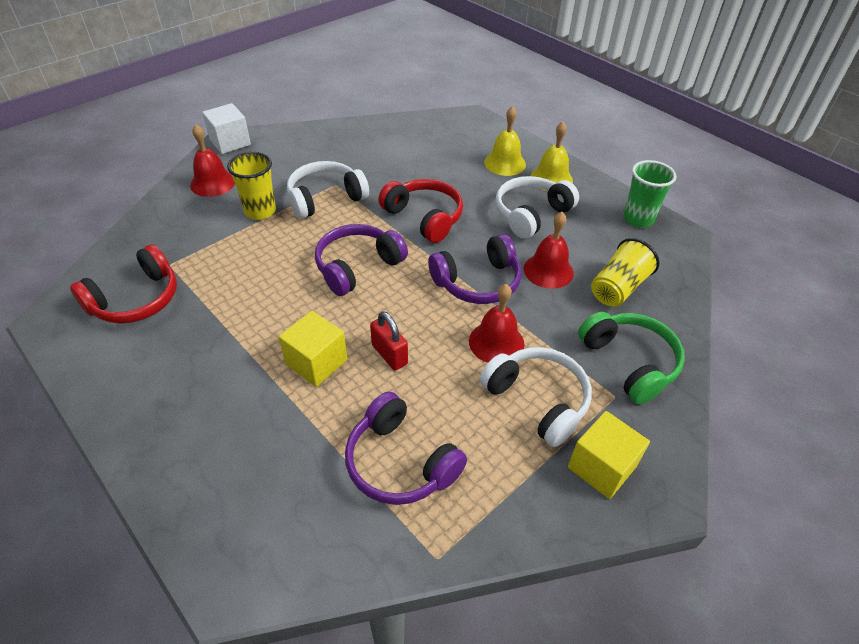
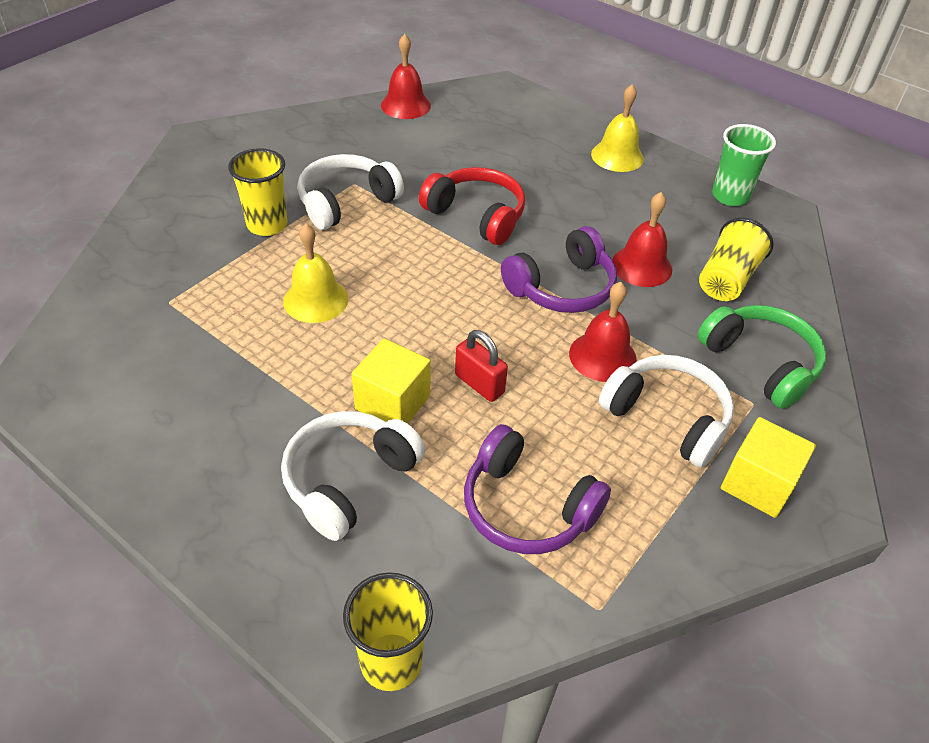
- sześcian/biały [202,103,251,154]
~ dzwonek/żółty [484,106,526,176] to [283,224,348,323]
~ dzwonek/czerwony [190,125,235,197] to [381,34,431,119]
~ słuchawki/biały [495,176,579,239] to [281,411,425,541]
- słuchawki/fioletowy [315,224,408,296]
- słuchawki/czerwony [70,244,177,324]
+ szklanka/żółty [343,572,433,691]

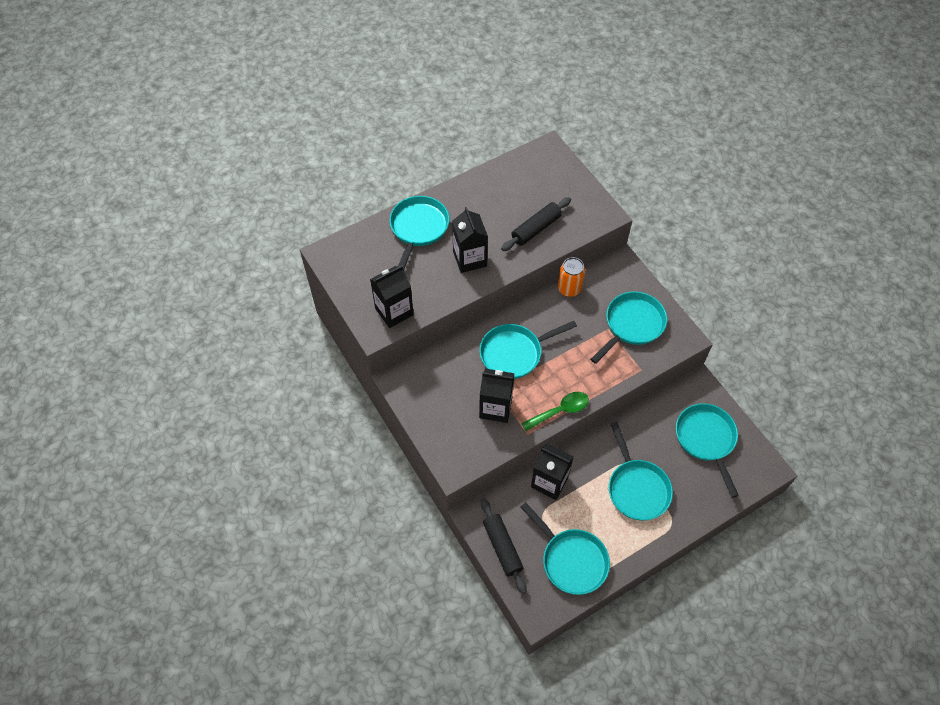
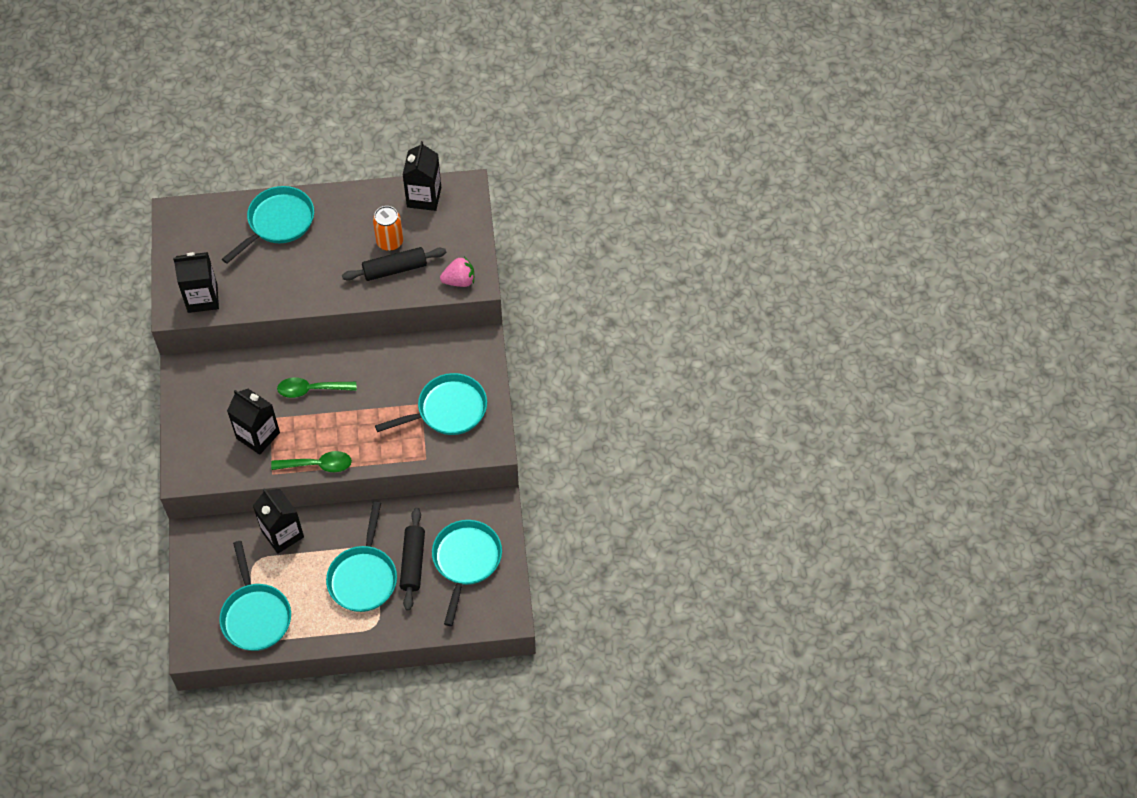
~ karton mleka/czarny [452,207,488,273] to [403,141,441,211]
~ puszka/pomarańczowy [558,257,585,297] to [373,206,403,251]
~ patelnia/turkusowy [480,321,577,379] to łyżka/zielony [277,377,356,398]
~ wałek do ciasta/czarny [481,499,527,594] to [400,508,425,611]
+ truskawka/różowy [440,257,474,287]

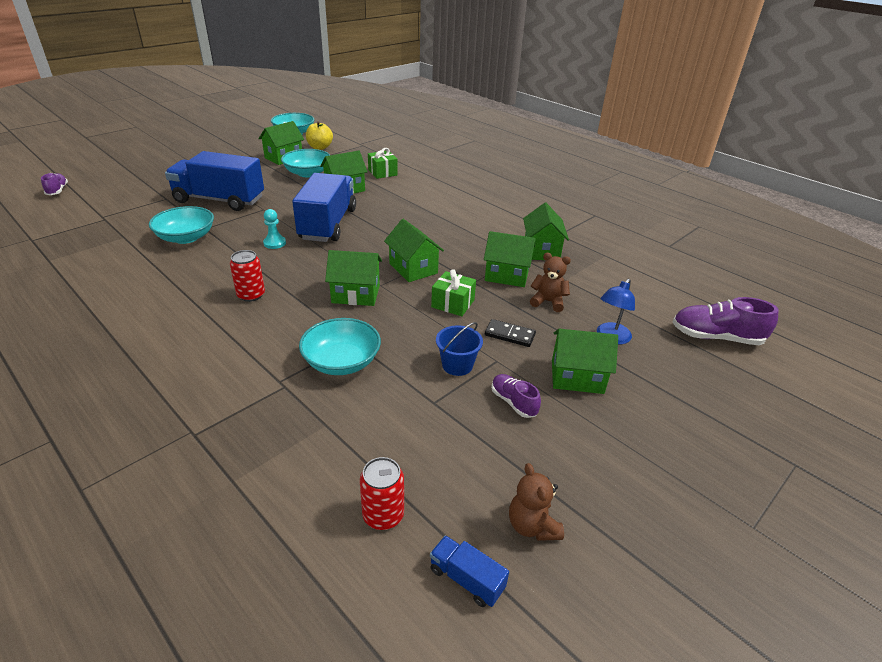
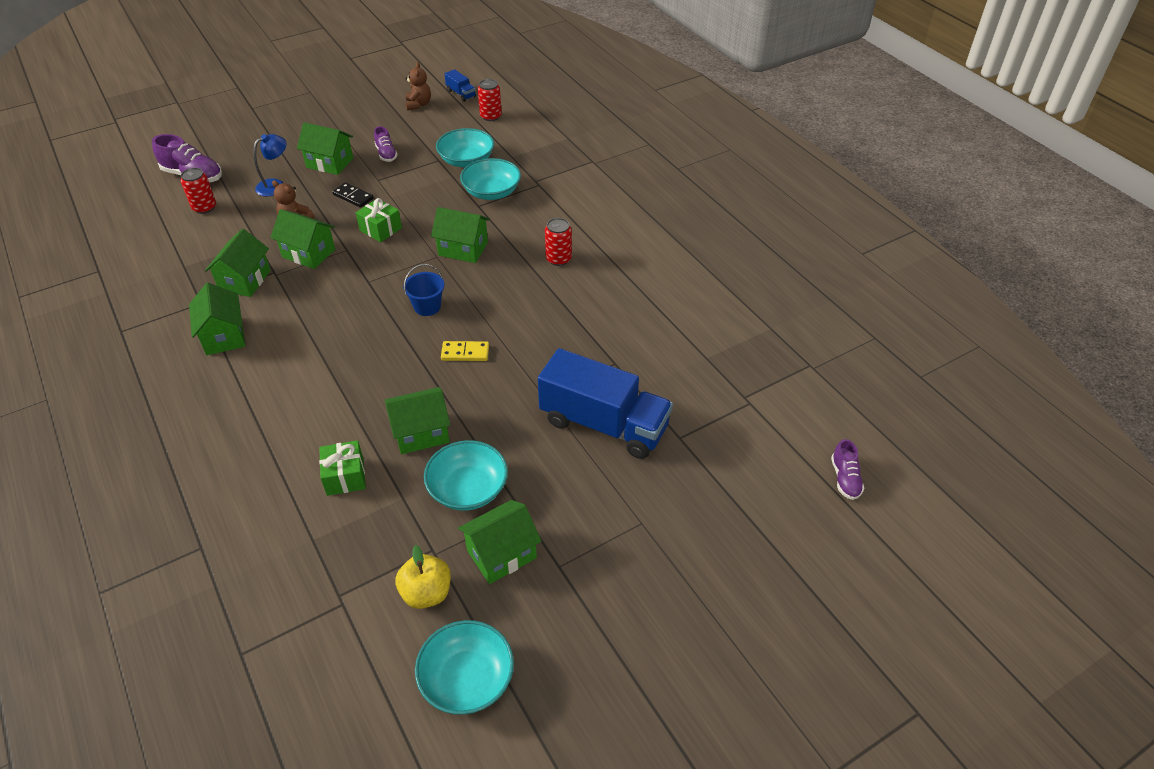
~ ciężarówka/niebieski [292,173,356,242] to kostka domina/żółty [441,341,489,361]
~ miska/turkusowy [149,206,214,244] to [436,128,494,167]
- pionek/turkusowy [263,209,286,249]
~ domek/zielony [384,219,444,282] to [189,283,245,355]
~ wiadro/niebieski [436,322,483,376] to [403,264,444,316]
+ puszka/czerwony [181,168,216,214]

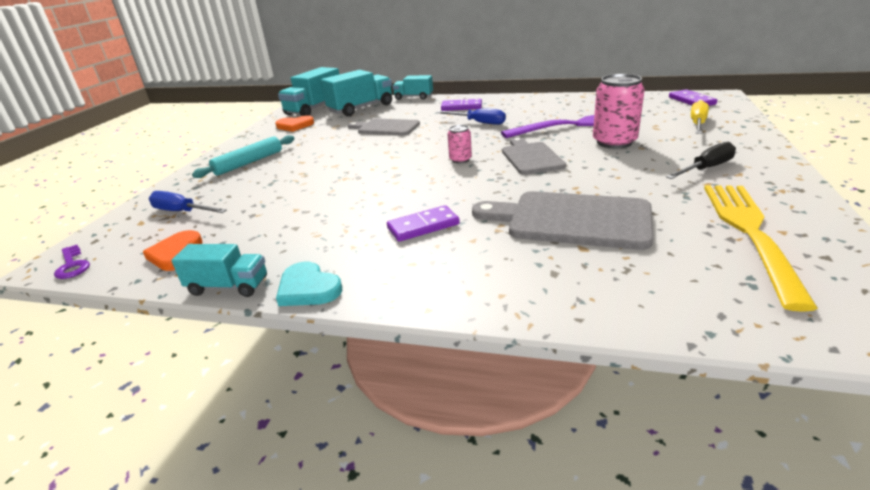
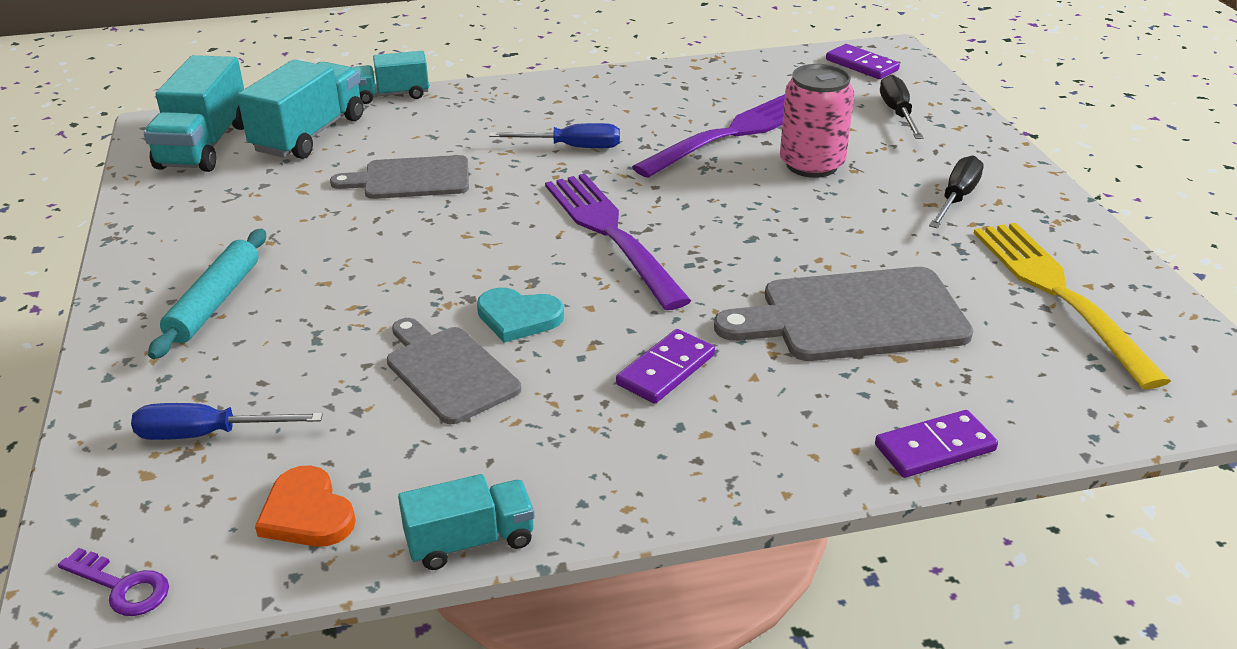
~ kostka domina/fioletowy [441,99,482,111] to [875,410,998,478]
~ śrubokręt/żółty [691,100,709,134] to śrubokręt/czarny [880,75,924,139]
- serce/pomarańczowy [275,115,314,132]
~ puszka/różowy [447,125,472,163] to widelec/fioletowy [545,173,691,310]
~ deska do krojenia/szary [502,137,566,175] to [387,318,521,424]
~ serce/turkusowy [276,262,343,306] to [477,288,564,343]

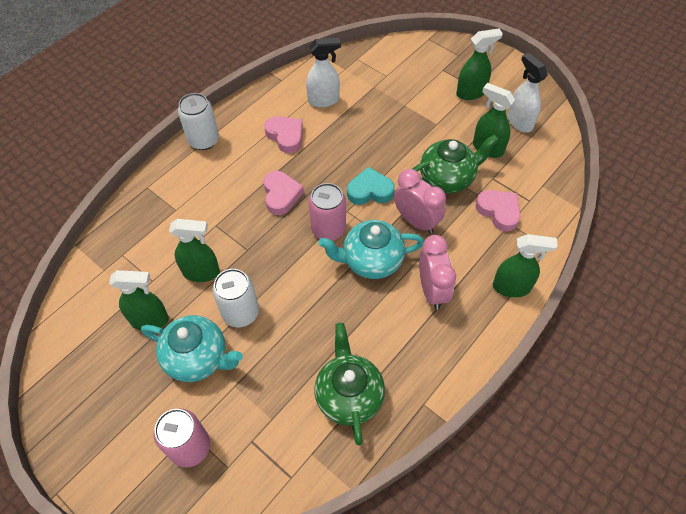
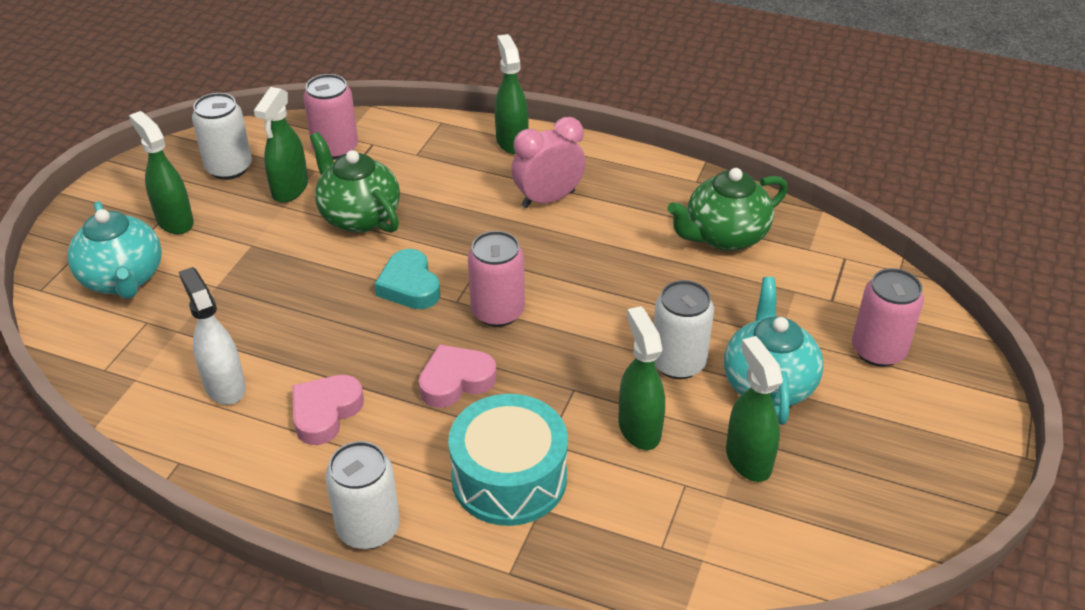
~ spryskiwacz/biały [507,53,548,132] to puszka/biały [192,93,252,180]
- budzik/różowy [394,169,446,234]
- serce/różowy [475,190,521,232]
~ imbryk/turkusowy [318,220,424,279] to [67,201,162,299]
+ puszka/różowy [303,74,358,160]
+ bęben/turkusowy [448,394,568,526]

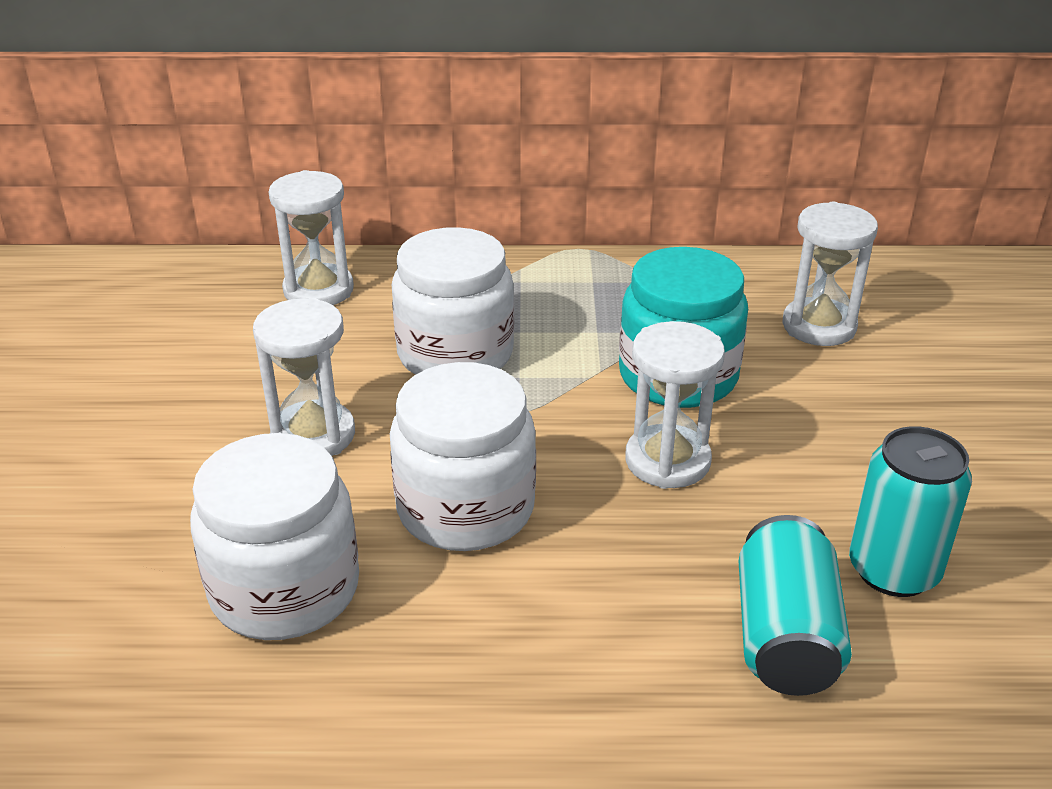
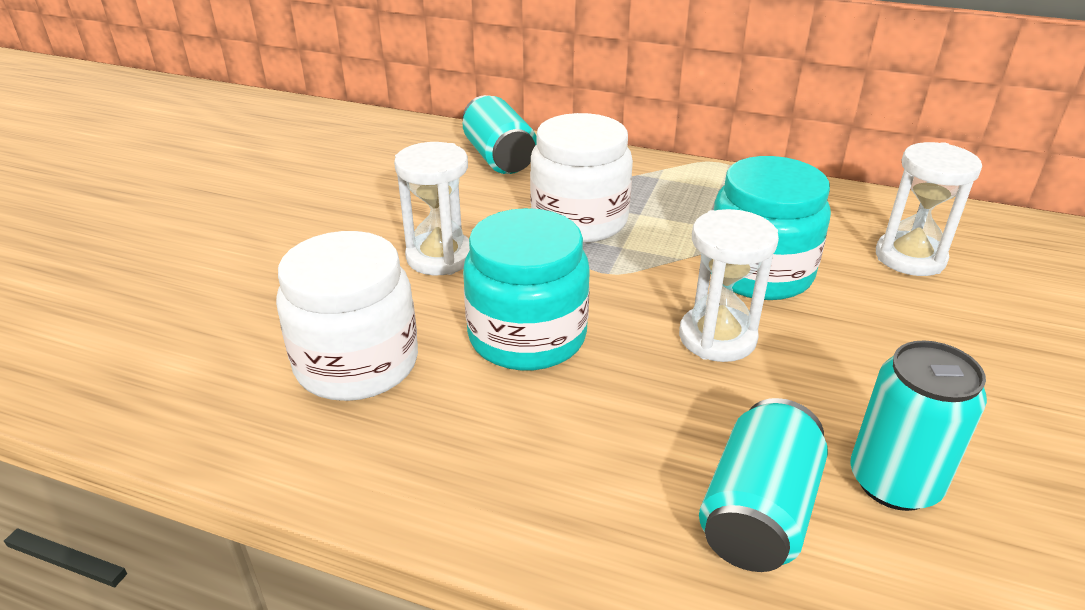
~ klepsydra/biały [269,170,354,305] to puszka/turkusowy [463,95,537,174]
~ słoik/biały [390,362,536,551] to słoik/turkusowy [463,208,590,371]

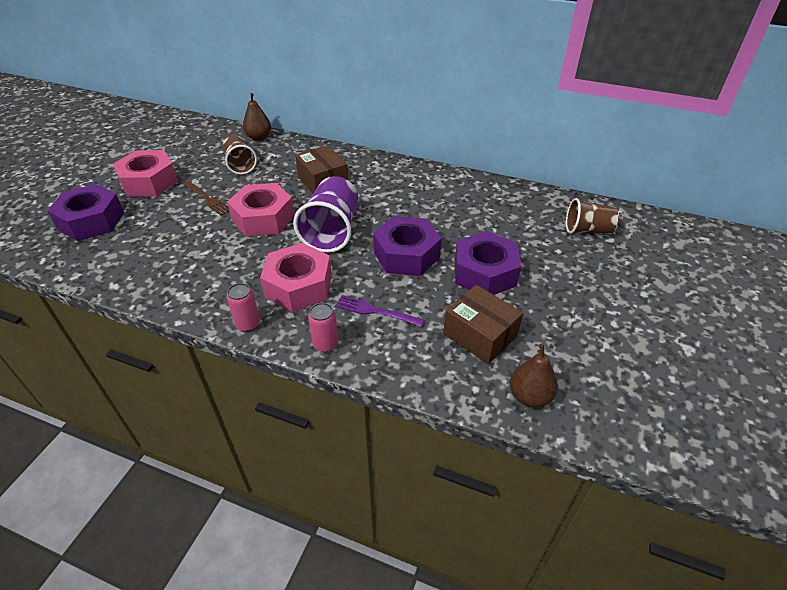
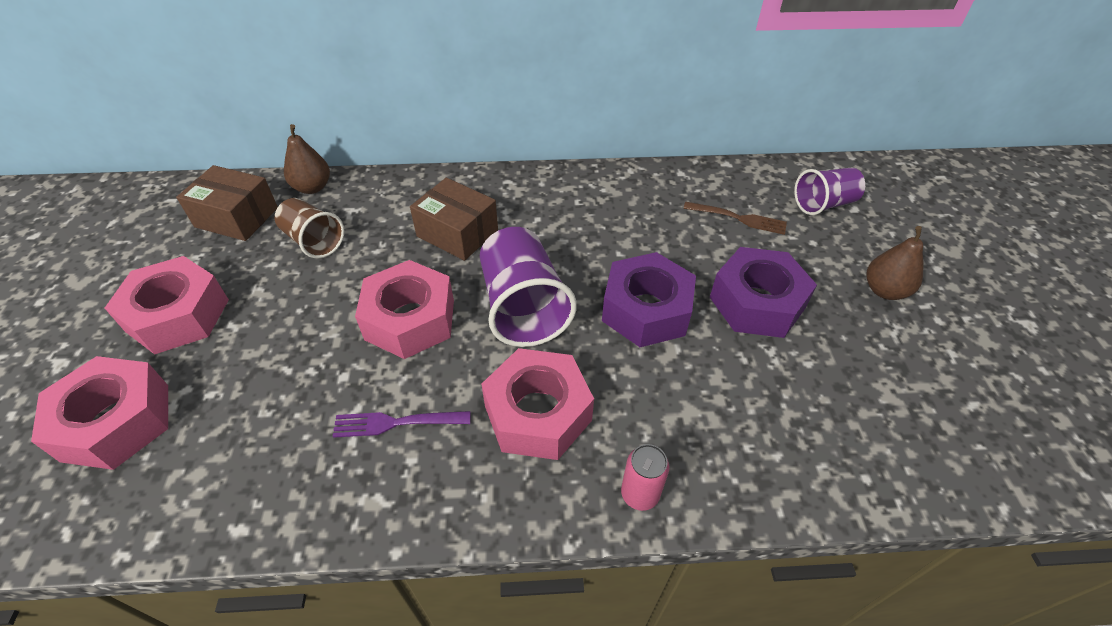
~ widelec/brązowy [183,181,229,215] to [683,202,787,235]
~ nakrętka/fioletowy [47,184,124,241] to nakrętka/różowy [31,356,168,470]
~ szklanka/brązowy [566,198,619,234] to szklanka/fioletowy [794,168,865,215]
- puszka/różowy [227,283,260,332]
~ pudełko/brązowy [443,285,523,364] to [176,165,278,241]
~ widelec/fioletowy [335,295,424,327] to [332,411,470,438]
~ gruszka/brązowy [510,344,558,408] to [866,226,924,300]

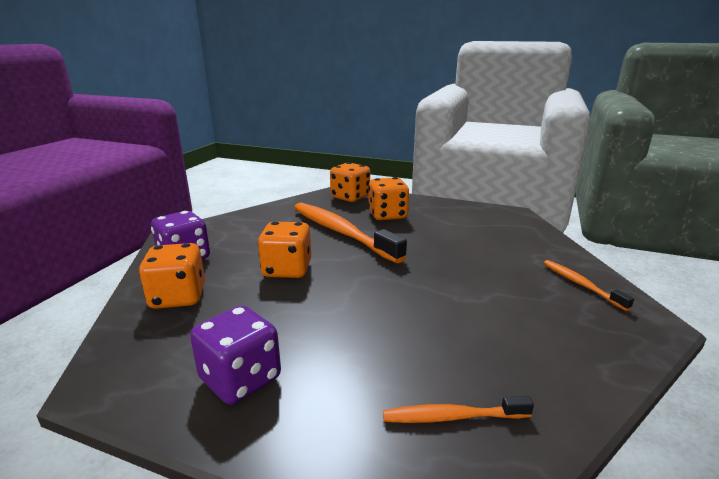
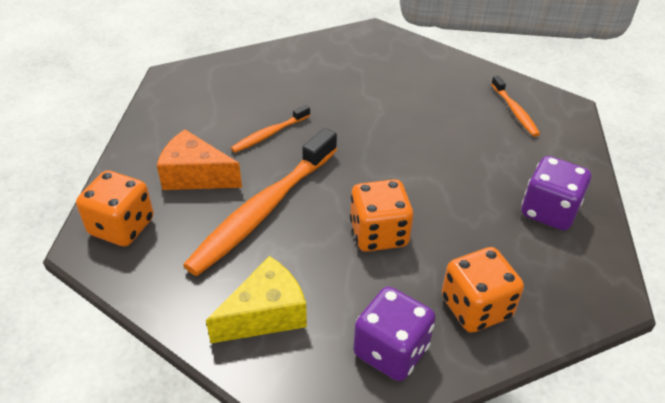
~ kostka do gry/pomarańczowy [368,177,409,220] to ser/pomarańczowy [157,129,242,190]
~ szczoteczka do zębów/pomarańczowy [544,260,634,311] to [231,105,310,153]
+ ser/żółty [206,256,307,343]

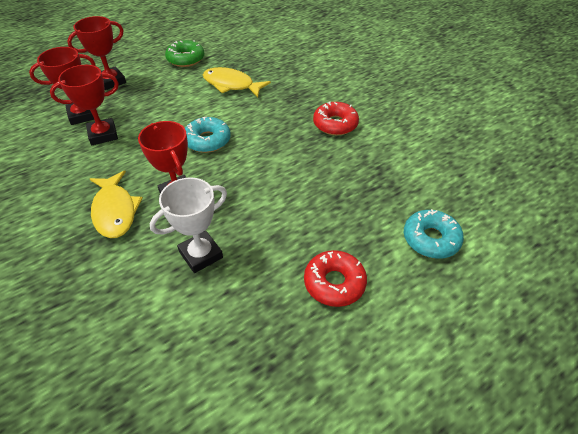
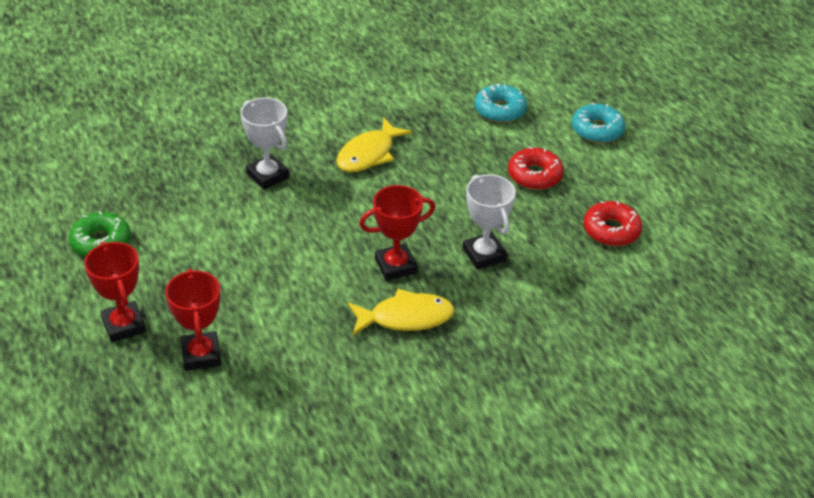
- puchar/czerwony [50,65,119,145]
~ ryba/żółty [203,67,271,97] to [336,117,412,172]
~ donut/czerwony [313,102,359,135] to [584,201,642,246]
~ donut/turkusowy [185,117,231,153] to [572,102,625,143]
+ puchar/biały [241,98,289,190]

